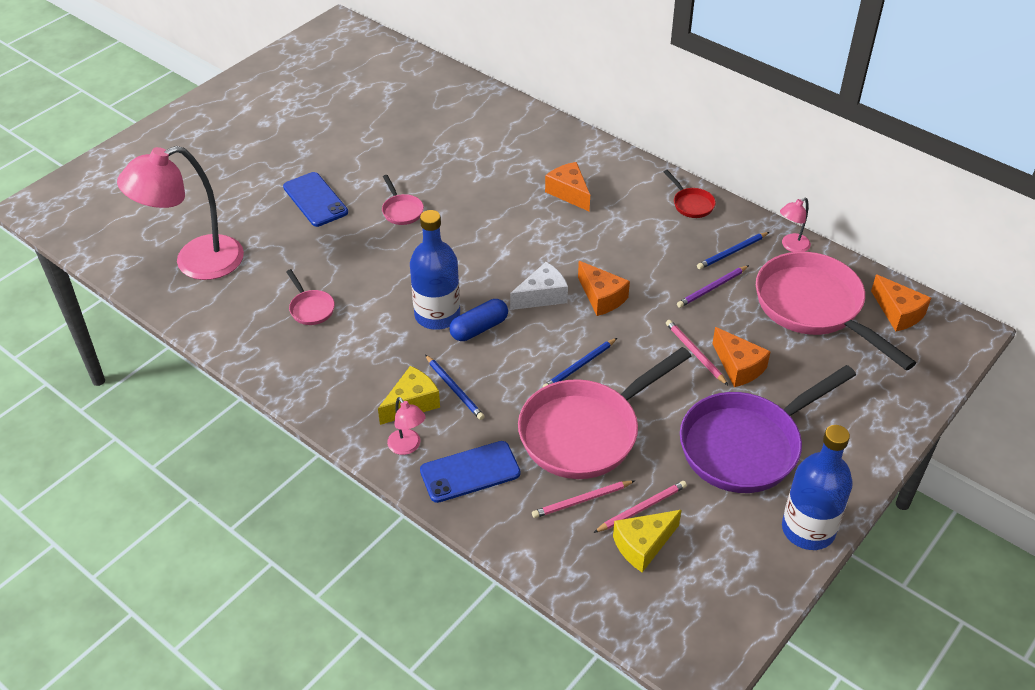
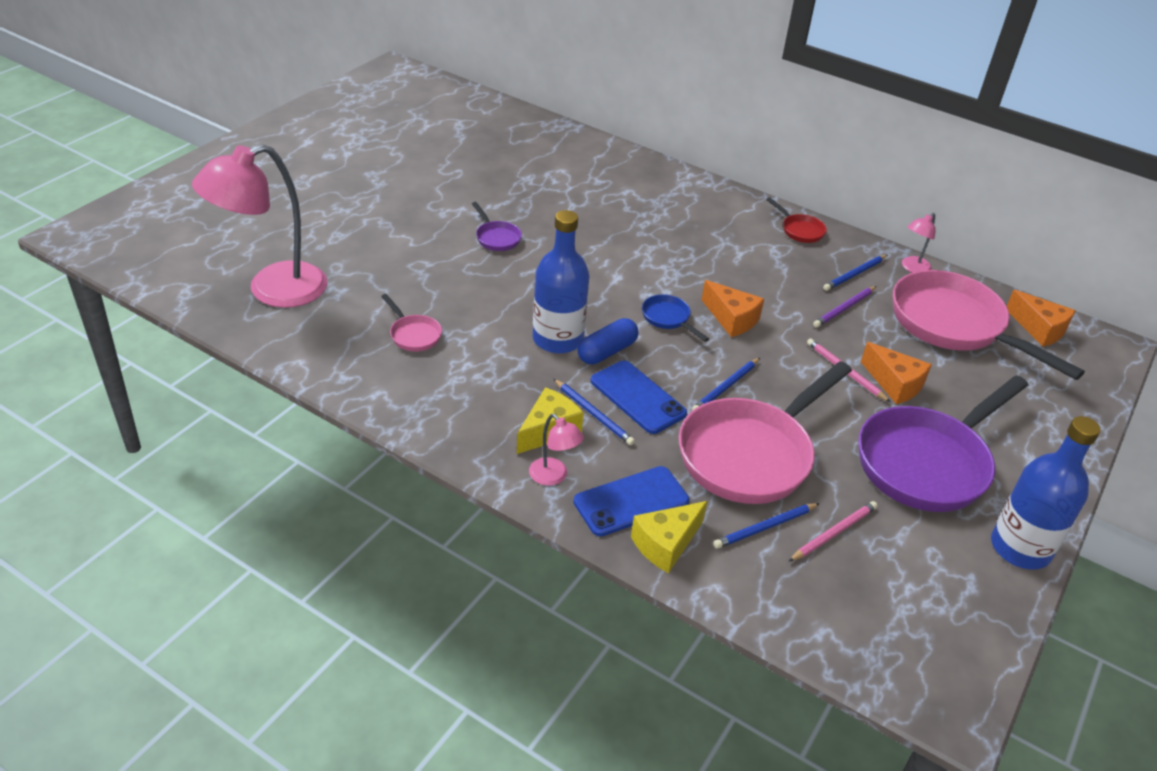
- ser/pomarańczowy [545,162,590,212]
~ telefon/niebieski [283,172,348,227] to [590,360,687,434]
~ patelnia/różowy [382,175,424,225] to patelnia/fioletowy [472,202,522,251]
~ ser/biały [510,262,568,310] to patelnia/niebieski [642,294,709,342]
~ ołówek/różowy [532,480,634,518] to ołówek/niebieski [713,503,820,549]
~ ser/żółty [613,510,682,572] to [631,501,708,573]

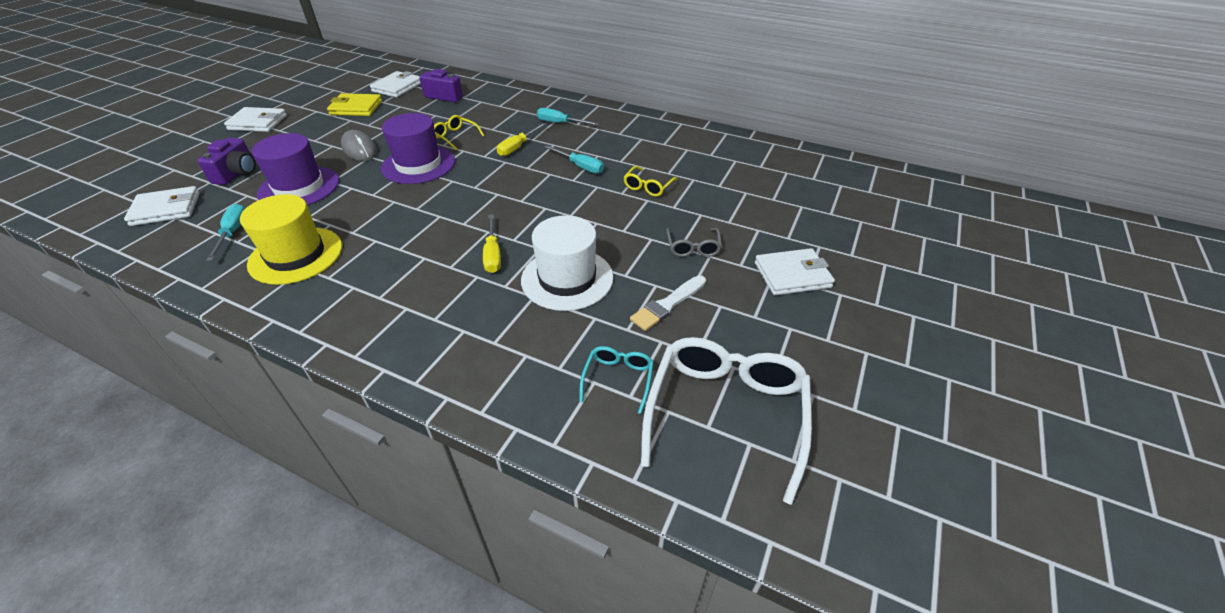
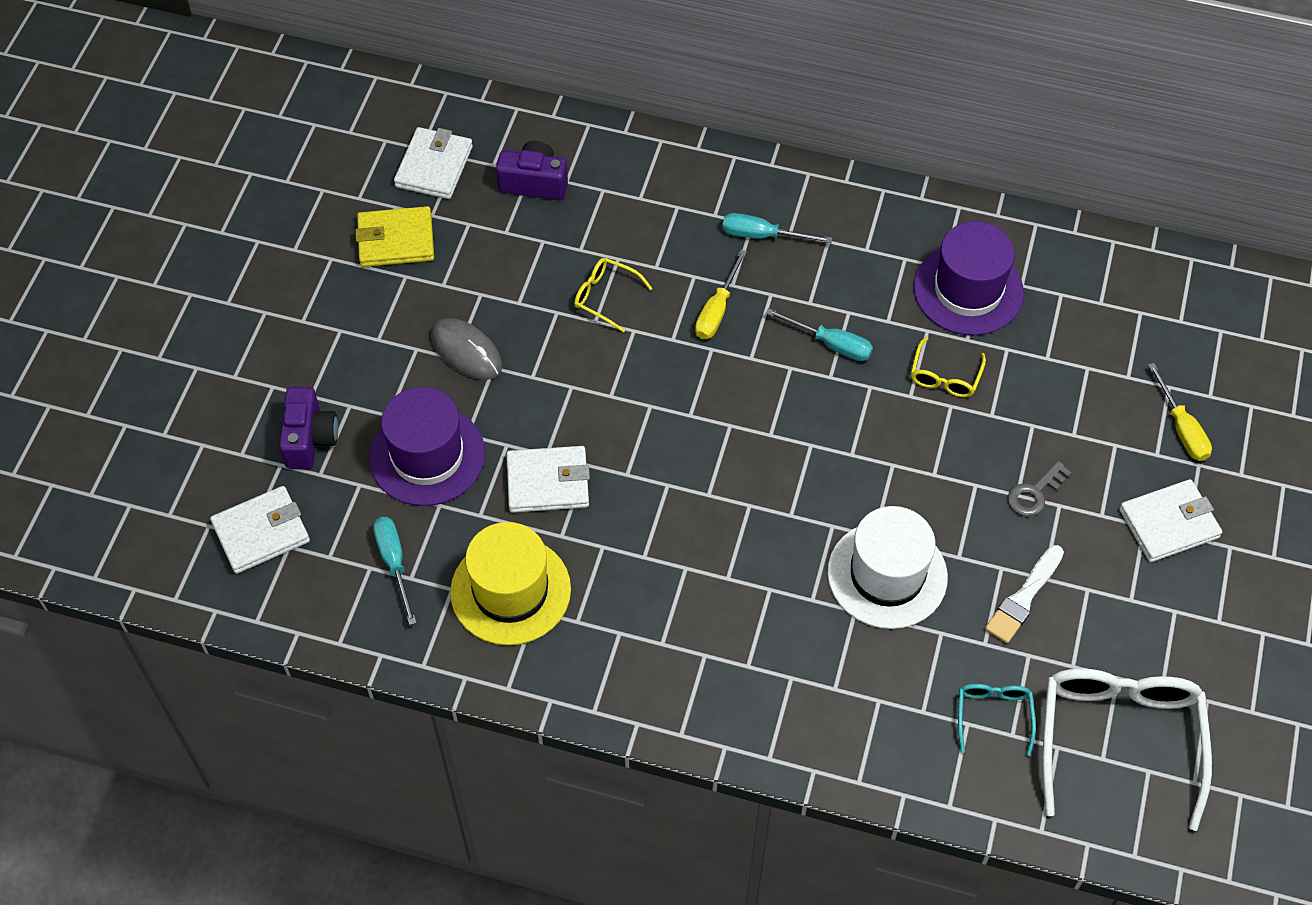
~ portfel/biały [224,107,287,132] to [506,446,590,513]
~ kapelusz/fioletowy [381,113,455,184] to [914,221,1024,336]
~ śrubokręt/żółty [483,214,501,273] to [1148,363,1212,461]
~ okulary/szary [666,228,722,257] to klucz/szary [1008,461,1071,516]

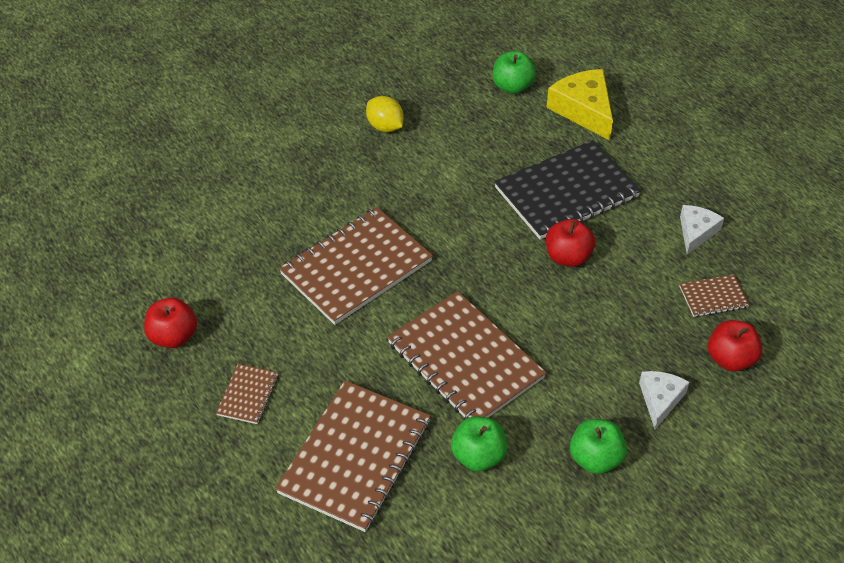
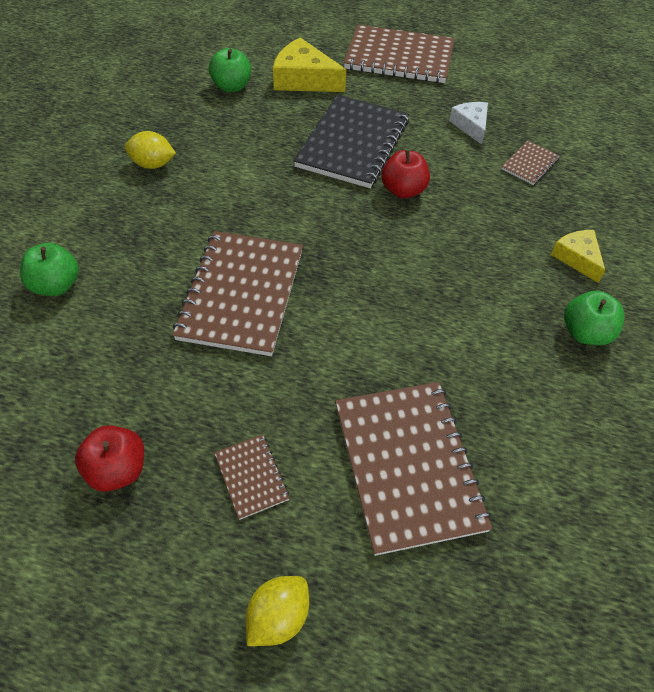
~ zeszyt/brązowy [387,291,546,420] to [344,24,454,83]
- jabłko/czerwony [708,320,762,371]
~ ser/biały [639,371,689,429] to ser/żółty [551,230,606,283]
~ jabłko/zielony [451,416,507,472] to [20,243,79,296]
+ cytryna/żółty [246,576,309,646]

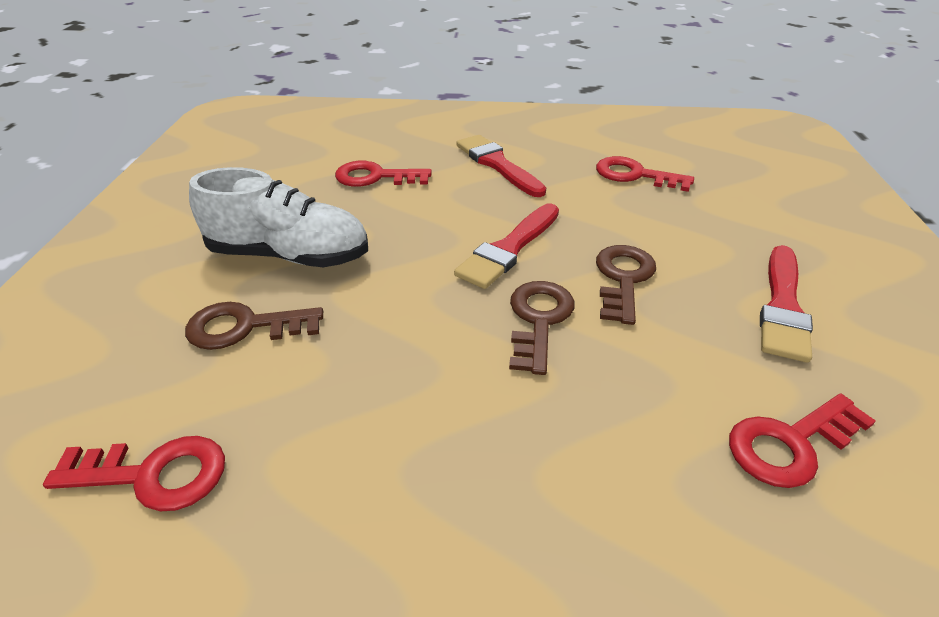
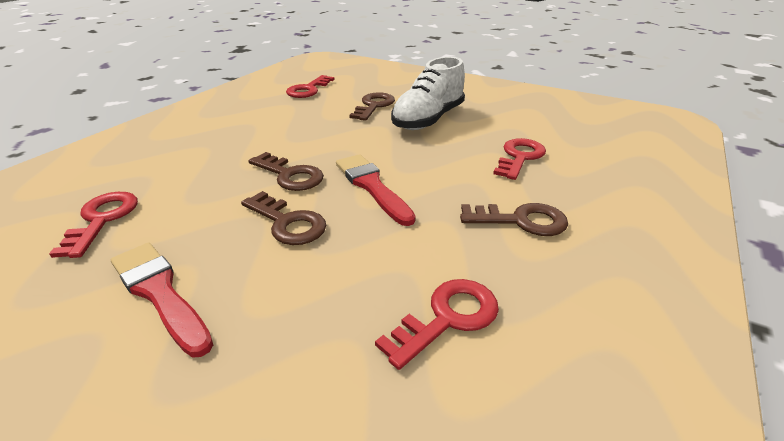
~ pędzel/czerwony [456,135,546,197] to klucz/brązowy [460,203,568,236]

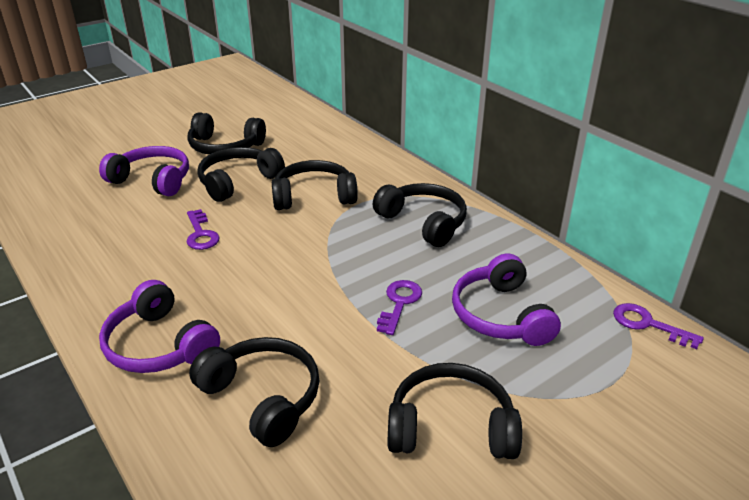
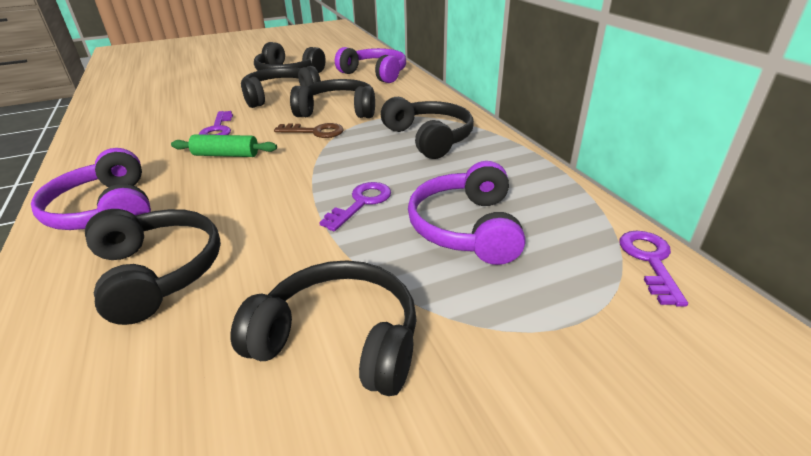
~ słuchawki/fioletowy [99,146,189,196] to [335,47,406,83]
~ klucz/fioletowy [613,303,704,349] = [620,231,688,307] 45 degrees clockwise
+ klucz/brązowy [274,123,343,138]
+ wałek do ciasta/zielony [171,134,277,157]

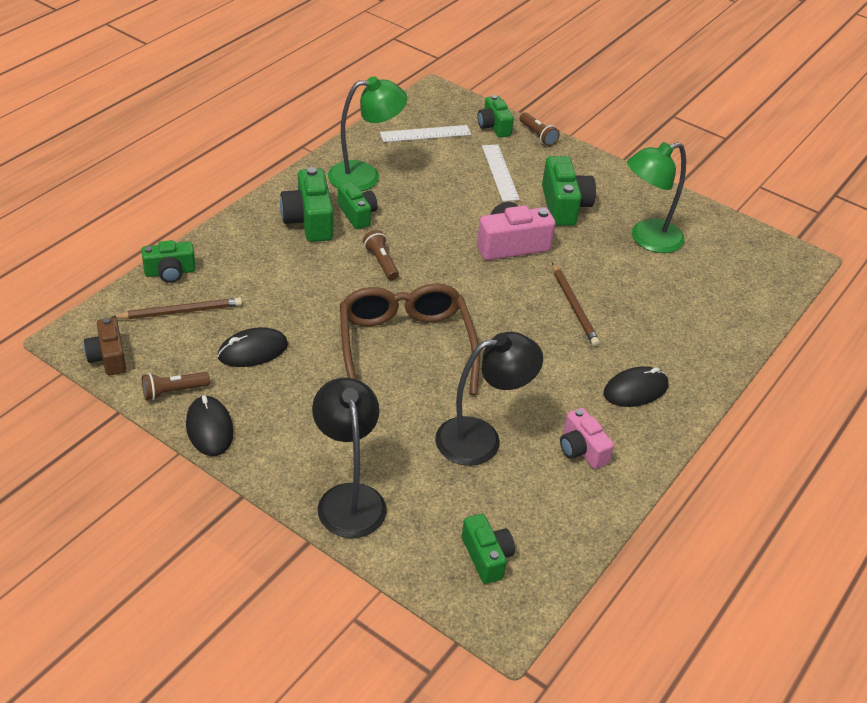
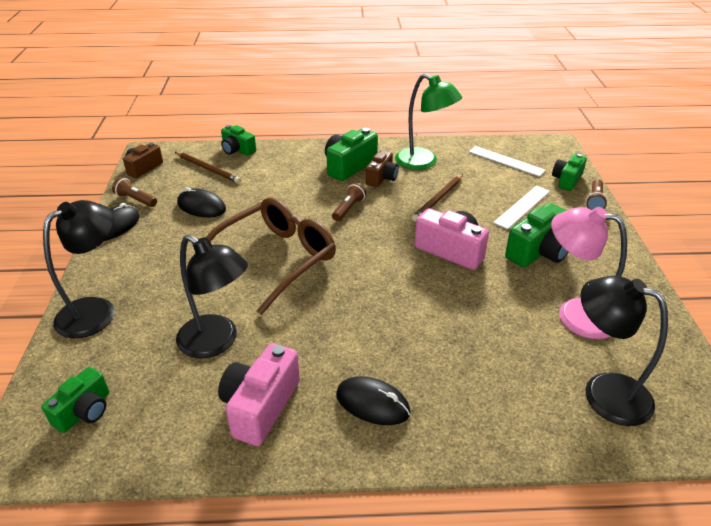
~ lampka/zielony [627,142,686,253] to lampka/różowy [551,207,627,339]
~ aparat fotograficzny/zielony [338,182,378,229] to aparat fotograficzny/brązowy [366,150,399,187]
~ ołówek/brązowy [552,263,600,346] to [412,174,463,221]
~ aparat fotograficzny/różowy [560,408,614,469] = [218,343,300,446] x1.53
+ lampka/czarny [580,276,668,426]

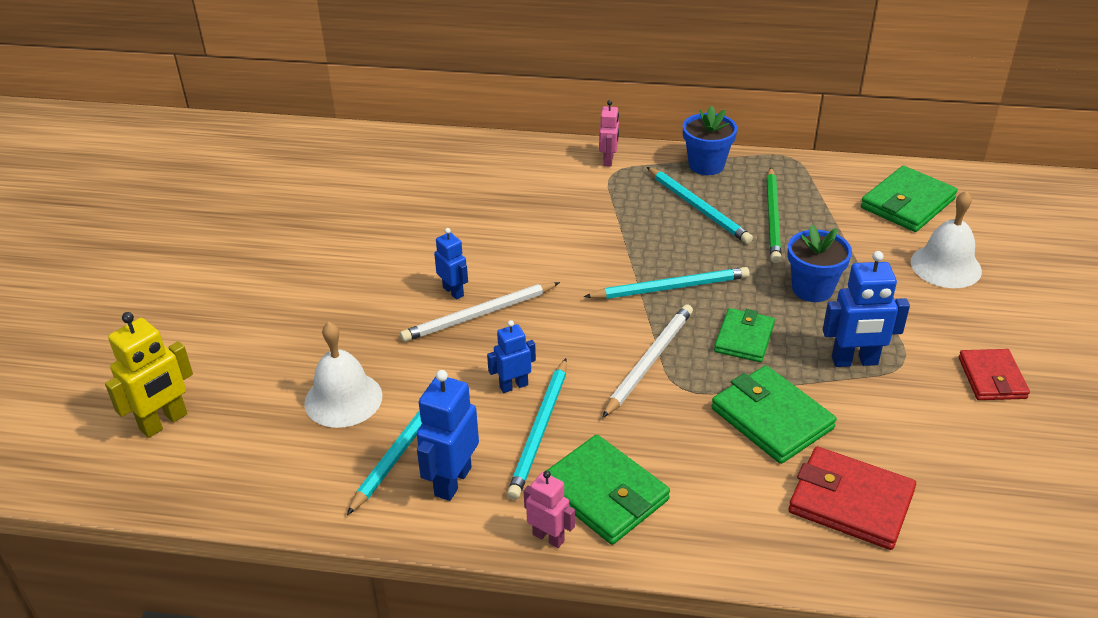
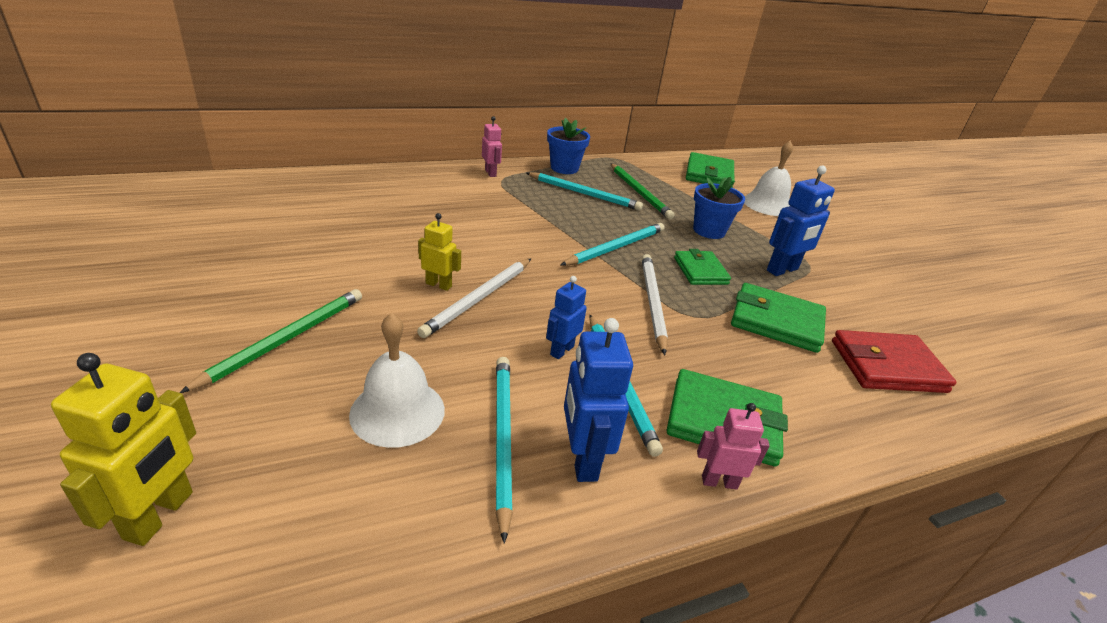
~ robot/niebieski [434,228,468,300] to robot/żółty [418,213,461,291]
- portfel/czerwony [959,349,1030,400]
+ ołówek/zielony [179,289,362,393]

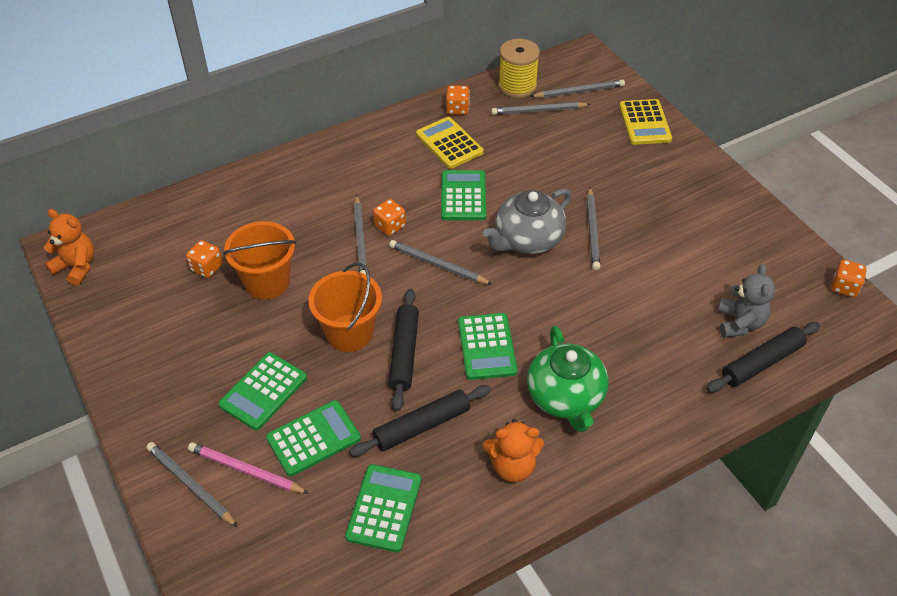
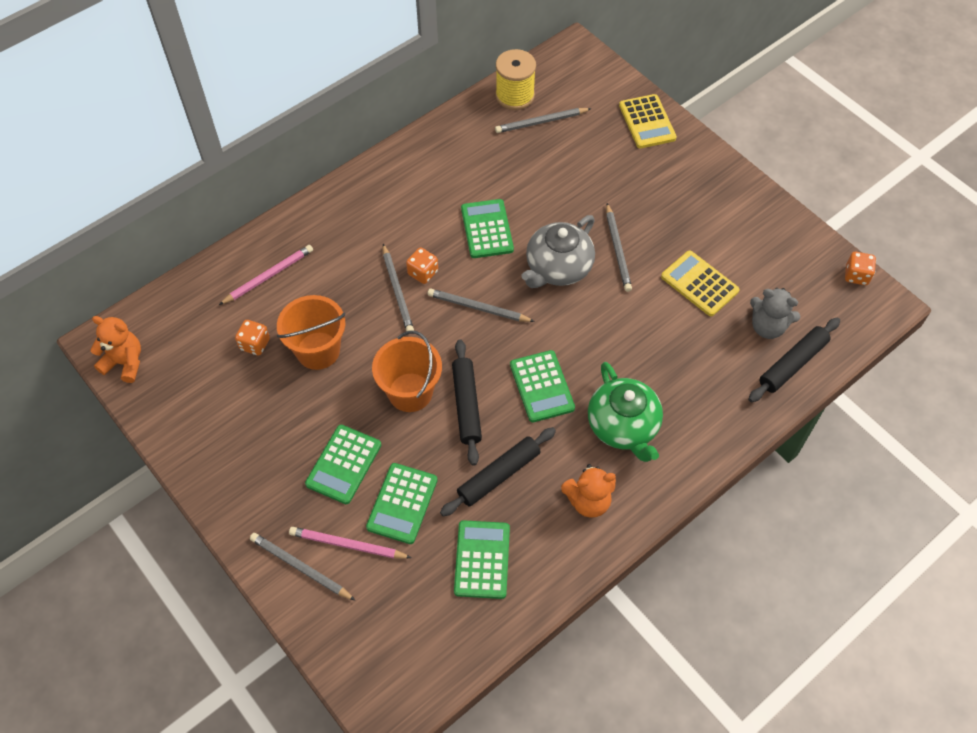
- ołówek/szary [530,80,625,98]
- kostka do gry/pomarańczowy [446,85,470,115]
~ kalkulator/żółty [416,117,484,169] to [661,250,740,316]
~ miś/szary [718,264,775,338] = [750,288,800,339] 120 degrees clockwise
~ kalkulator/zielony [266,400,361,477] = [366,463,437,544] 150 degrees clockwise
+ ołówek/różowy [219,245,313,305]

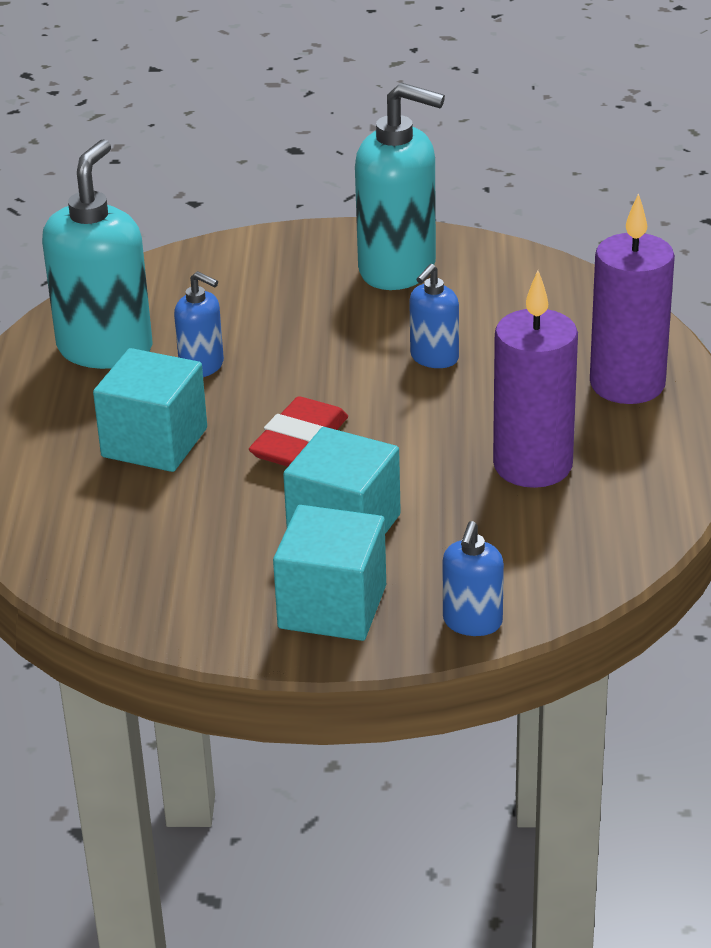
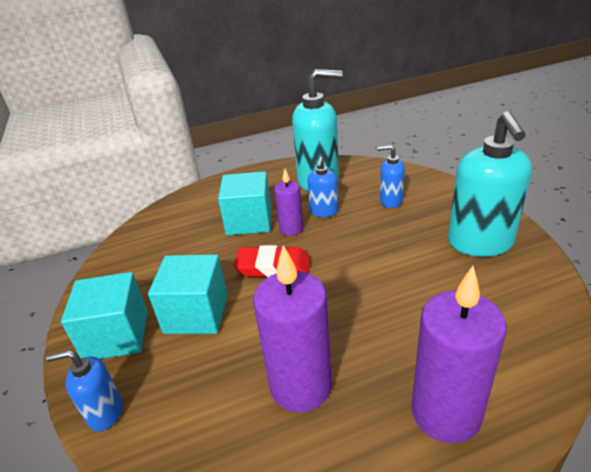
~ dozownik mydła/niebieski [409,264,459,368] to [377,145,405,208]
+ świeca/fioletowy [274,169,303,236]

